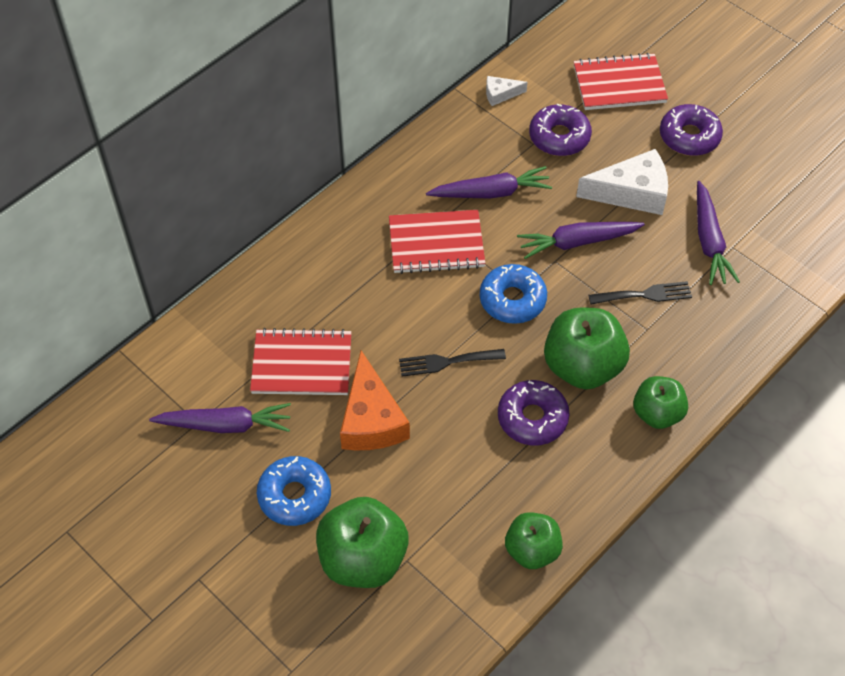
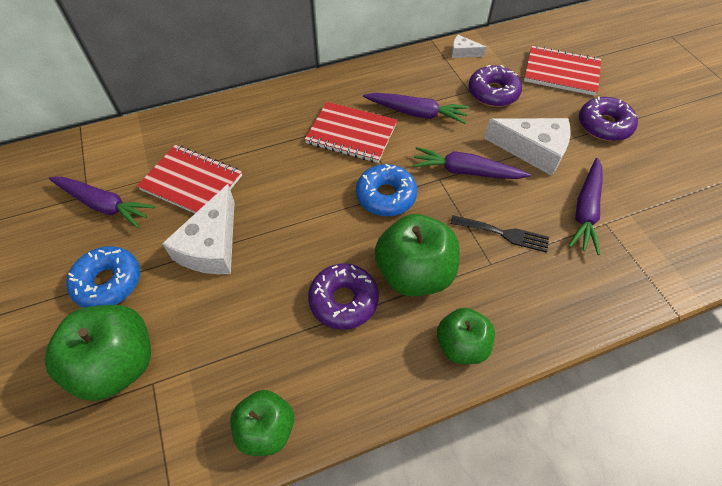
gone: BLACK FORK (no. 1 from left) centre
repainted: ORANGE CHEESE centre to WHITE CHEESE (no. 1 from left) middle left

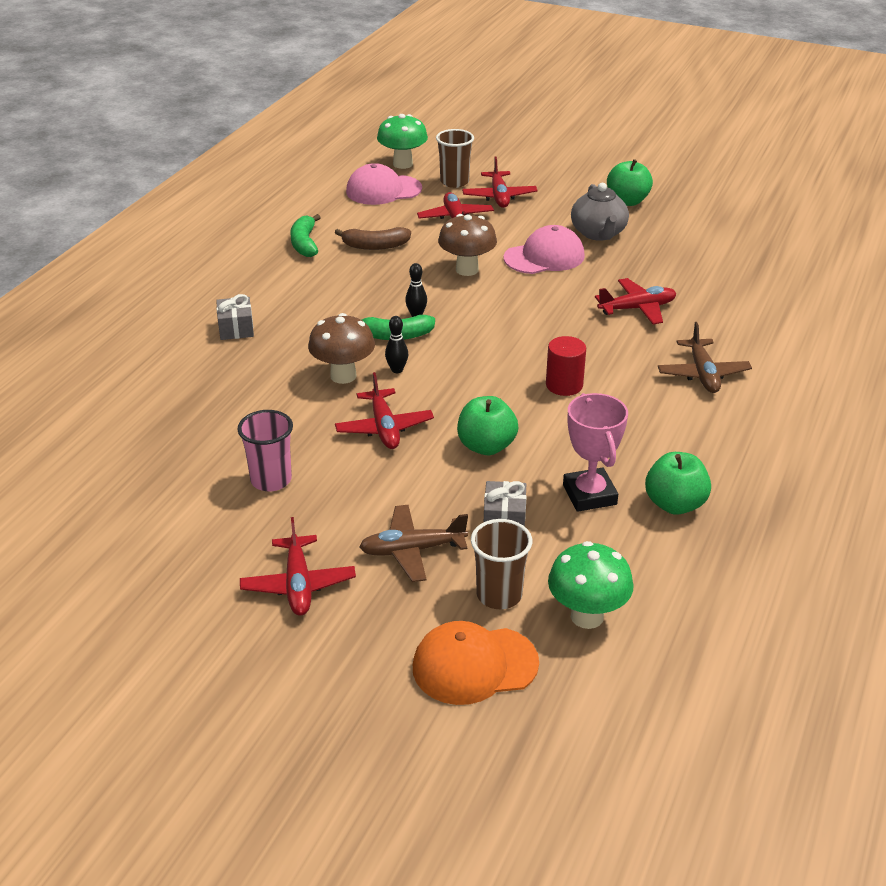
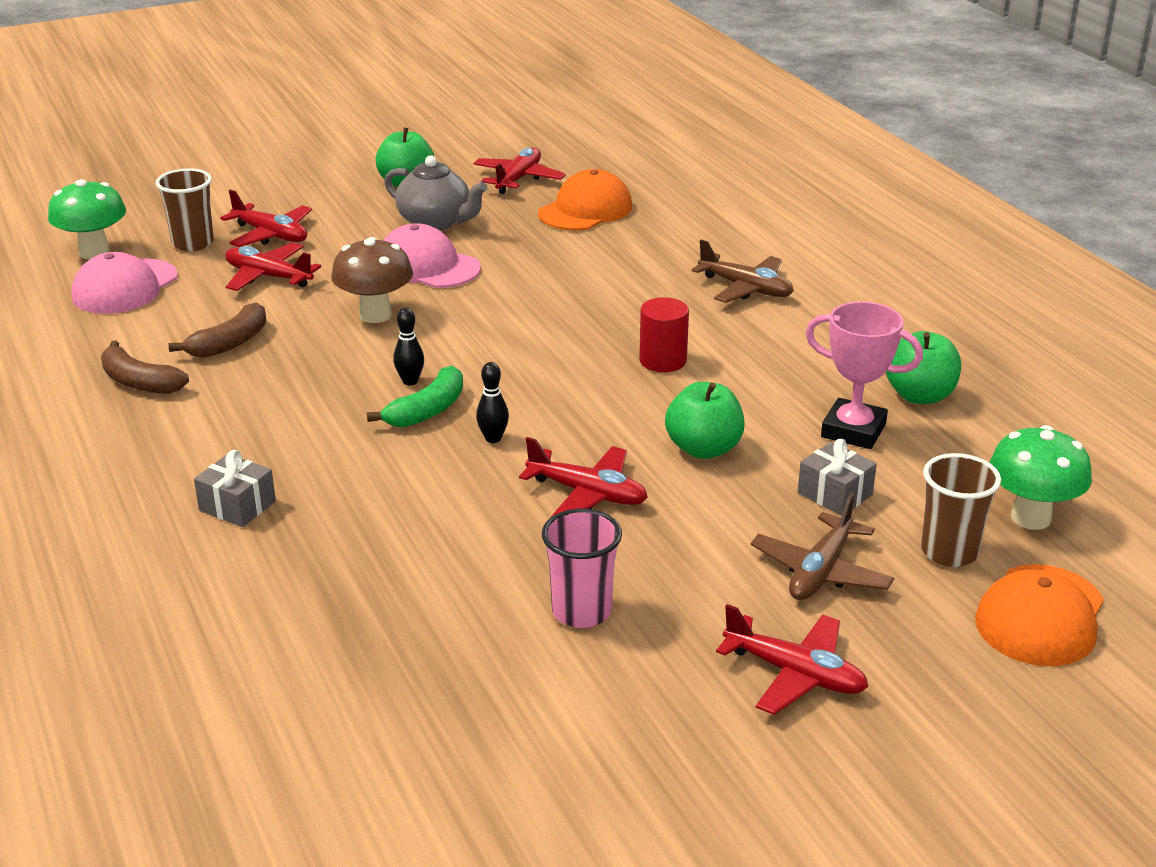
gone: BROWN MUSHROOM (no. 1 from left) centre
new: ORANGE CAP (no. 1 from left) top centre
shifted: RED PLANE (no. 5 from left in the first image) middle right to RED PLANE (no. 3 from left) top centre
repainted: GREEN BANANA (no. 1 from left) top centre to BROWN BANANA (no. 1 from left) middle left
rotated: PINK CAP (no. 2 from left) top centre = top centre 75 degrees counterclockwise

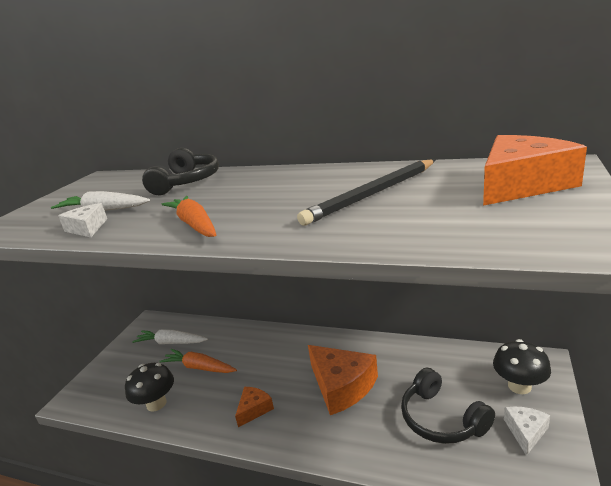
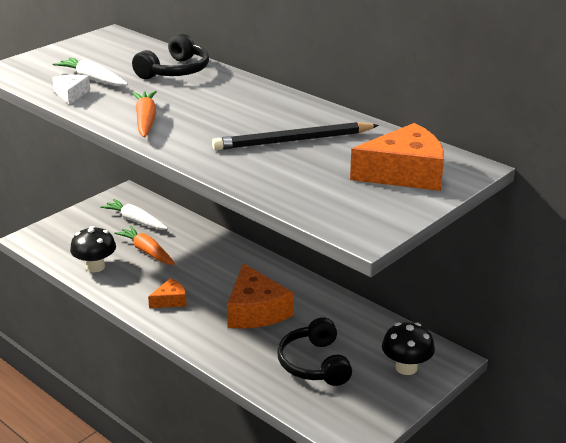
gone: WHITE CHEESE (no. 2 from left) bottom right

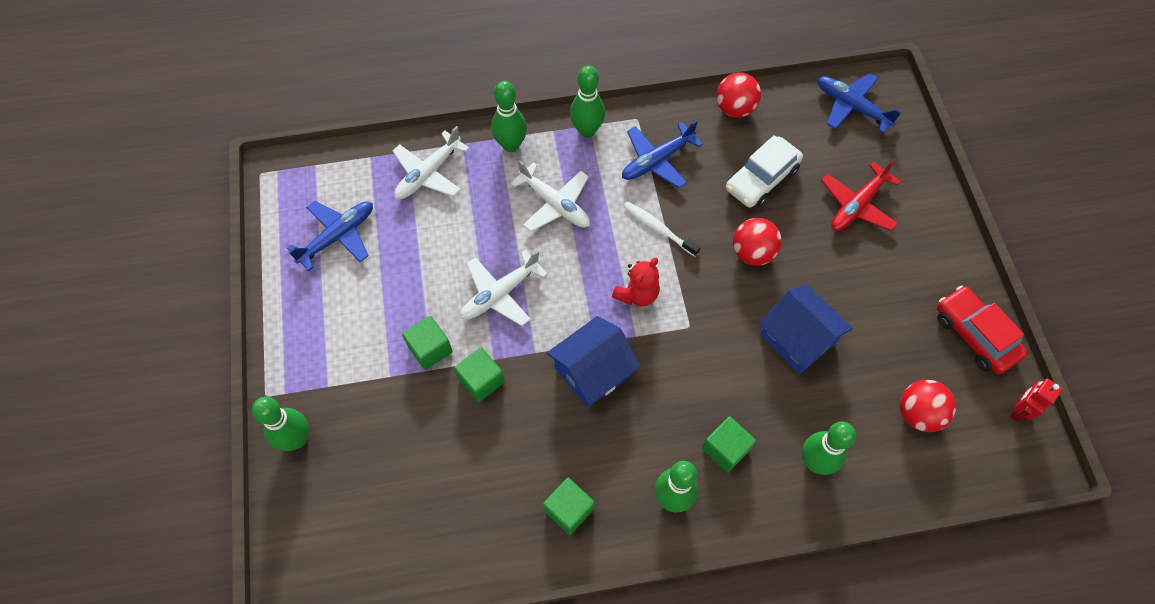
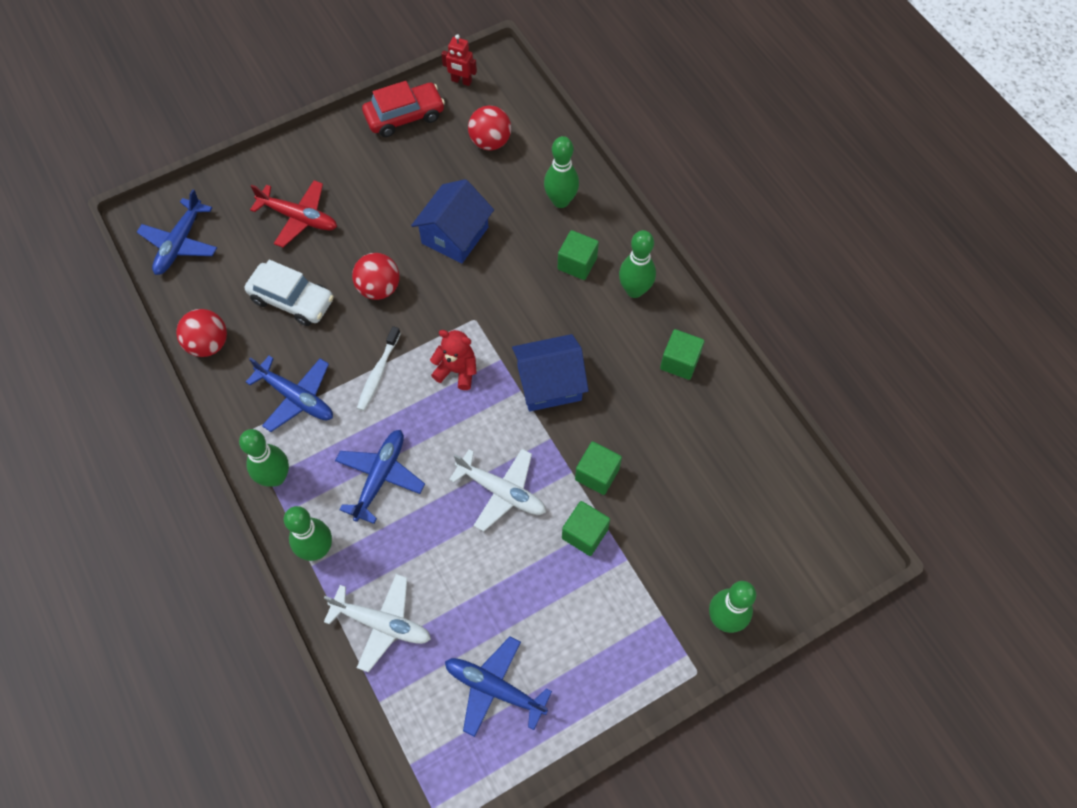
repainted: WHITE PLANE (no. 3 from left) top centre to BLUE PLANE (no. 3 from left) centre
rotated: BLUE HOUSE (no. 1 from left in the first image) centre = centre 45 degrees counterclockwise; RED CAR middle right = top centre 150 degrees counterclockwise

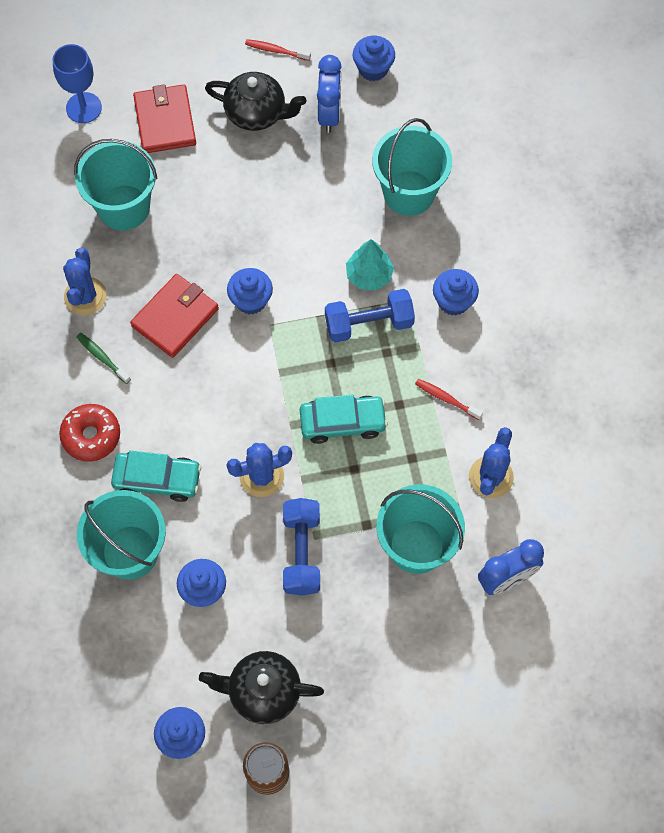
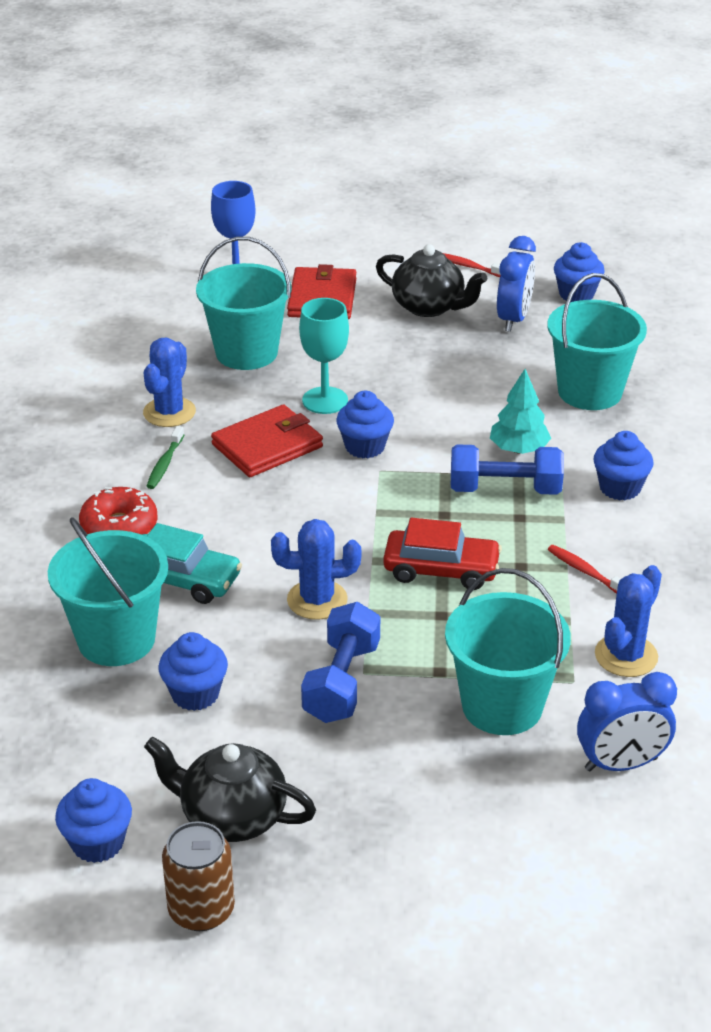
new: TURQUOISE GOBLET centre
repainted: TURQUOISE CAR (no. 2 from left) centre to RED CAR centre
rotated: GREEN TOOTHBRUSH middle left = middle left 135 degrees counterclockwise

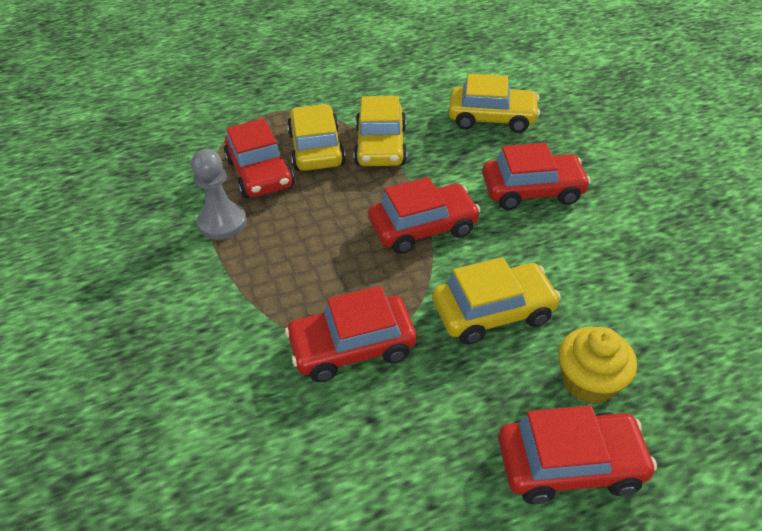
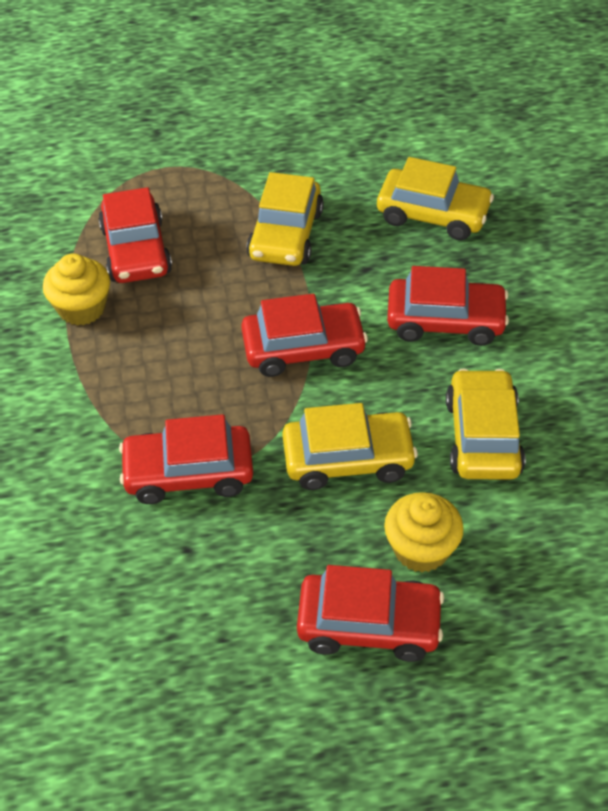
shifted: YELLOW CAR (no. 1 from left in the first image) top centre to YELLOW CAR (no. 4 from left) middle right
swapped: GREY PAWN middle left to YELLOW CUPCAKE (no. 1 from left) middle left

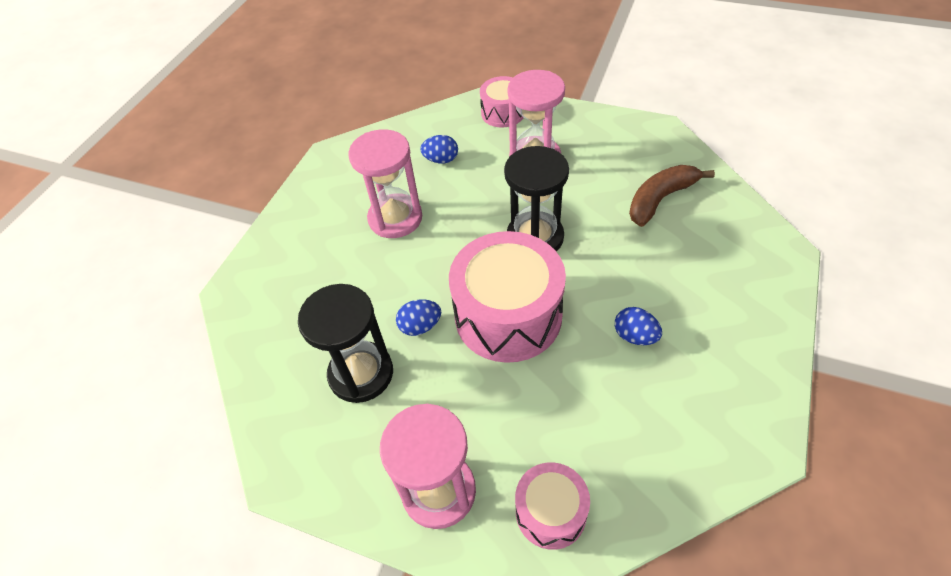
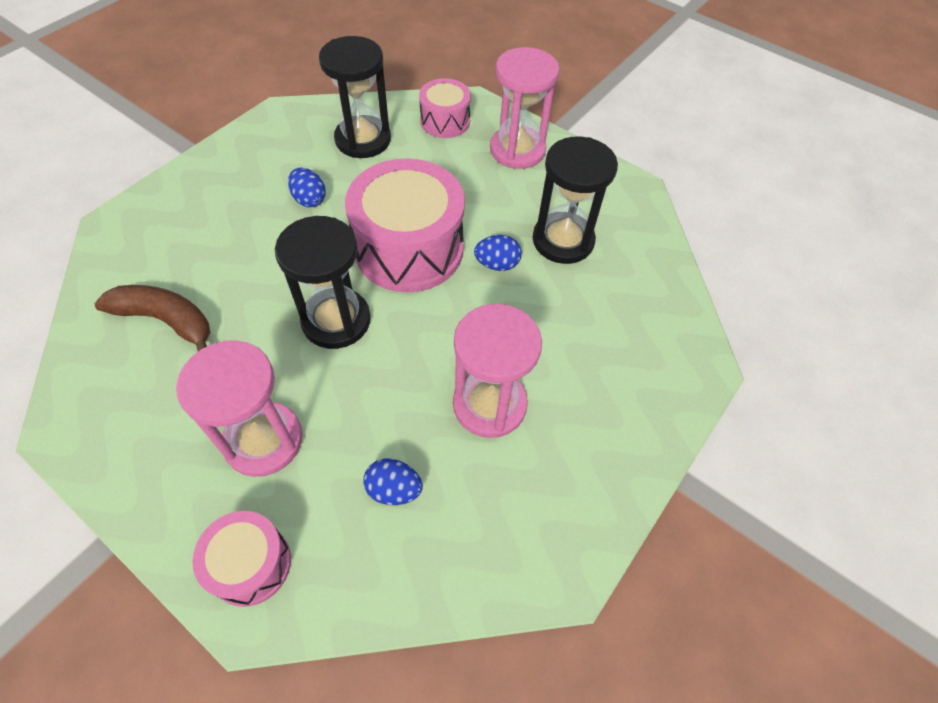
new: BLACK HOURGLASS (no. 2 from left) top centre
rotated: BROWN BANANA middle right = middle left 135 degrees counterclockwise

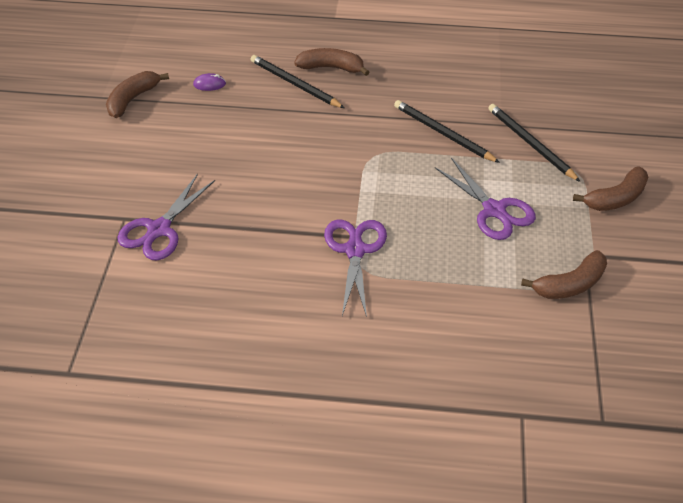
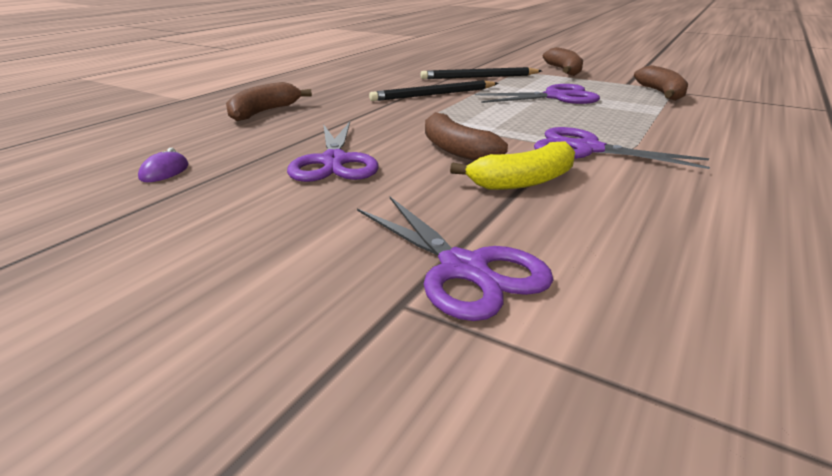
gone: BLACK PENCIL (no. 1 from left) top centre
new: PURPLE SCISSORS (no. 1 from left) top centre; YELLOW BANANA centre
shifted: BROWN BANANA (no. 1 from left in the first image) top left to BROWN BANANA (no. 2 from left) top centre

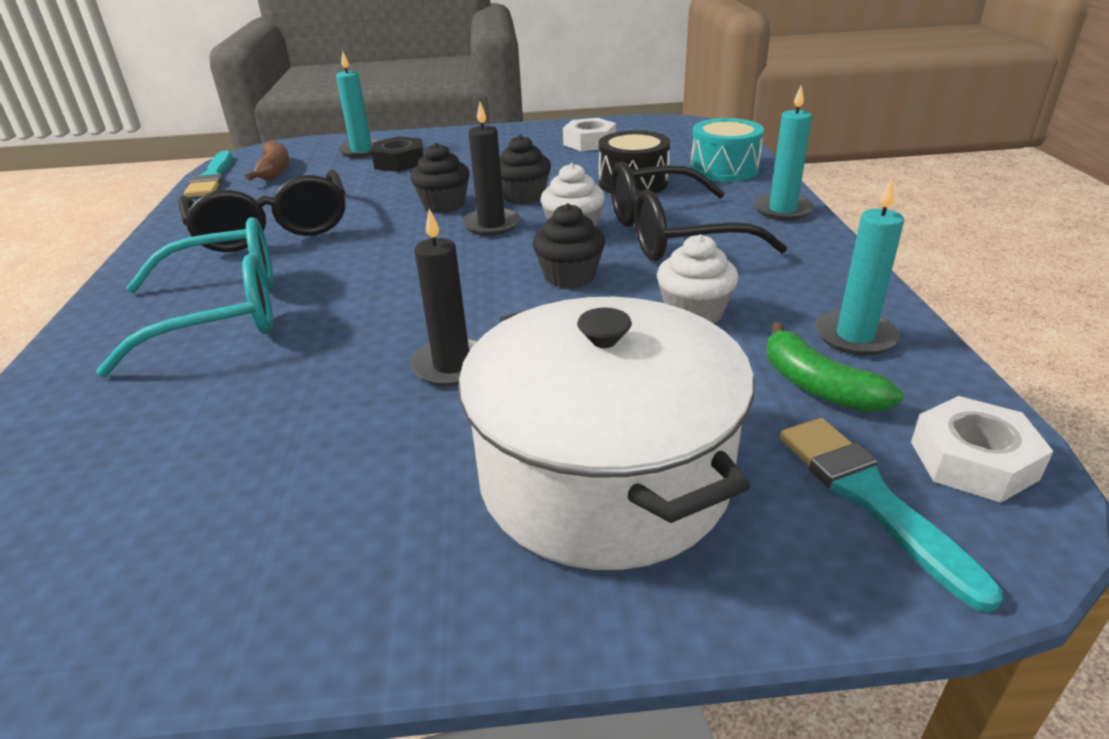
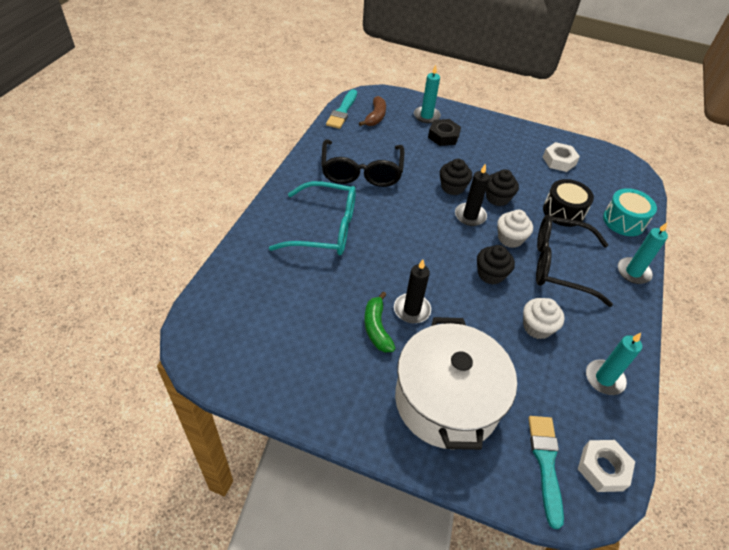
shifted: GREEN BANANA middle right to centre

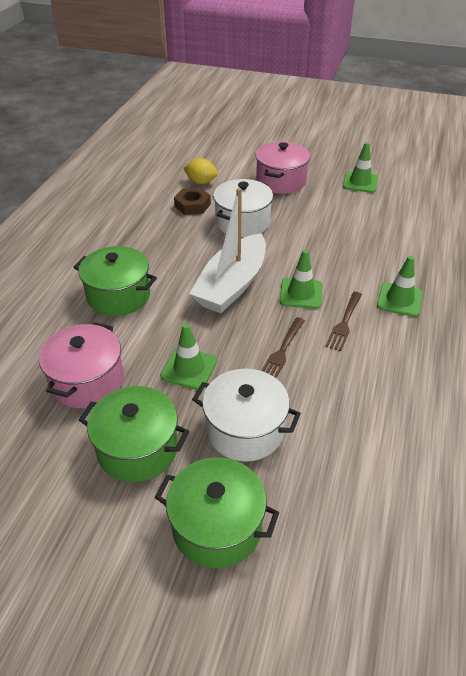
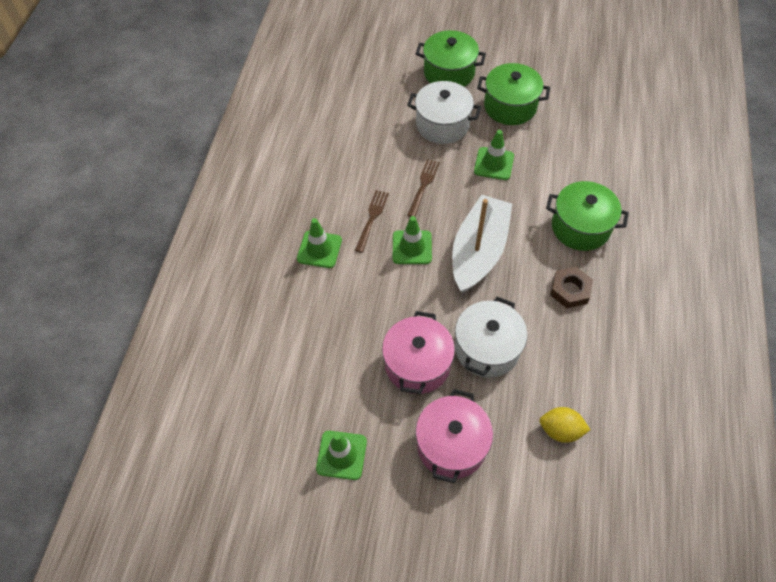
shifted: PINK POT (no. 1 from left) middle left to centre; BROWN NUT top centre to middle right

